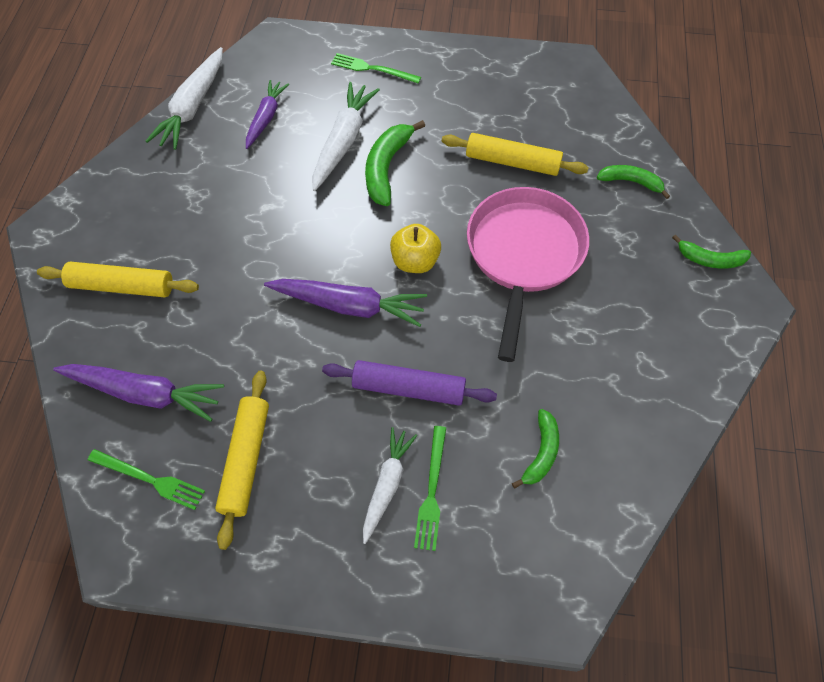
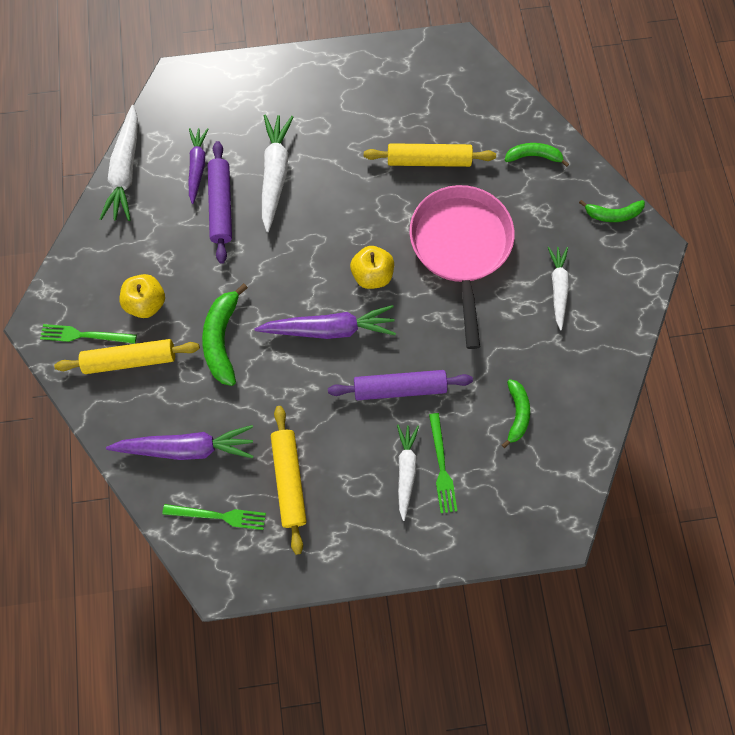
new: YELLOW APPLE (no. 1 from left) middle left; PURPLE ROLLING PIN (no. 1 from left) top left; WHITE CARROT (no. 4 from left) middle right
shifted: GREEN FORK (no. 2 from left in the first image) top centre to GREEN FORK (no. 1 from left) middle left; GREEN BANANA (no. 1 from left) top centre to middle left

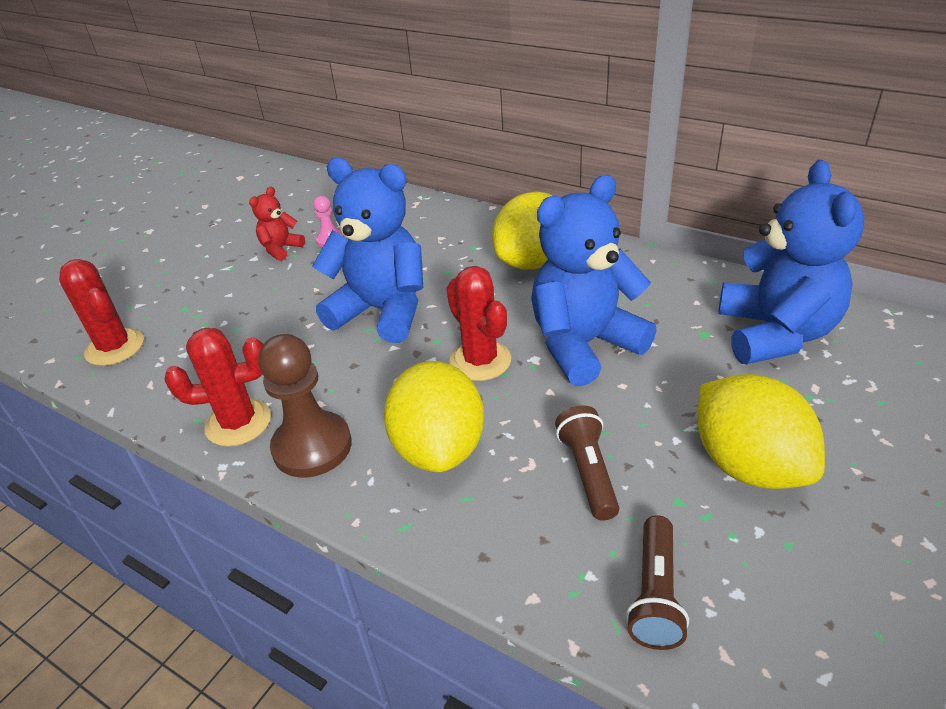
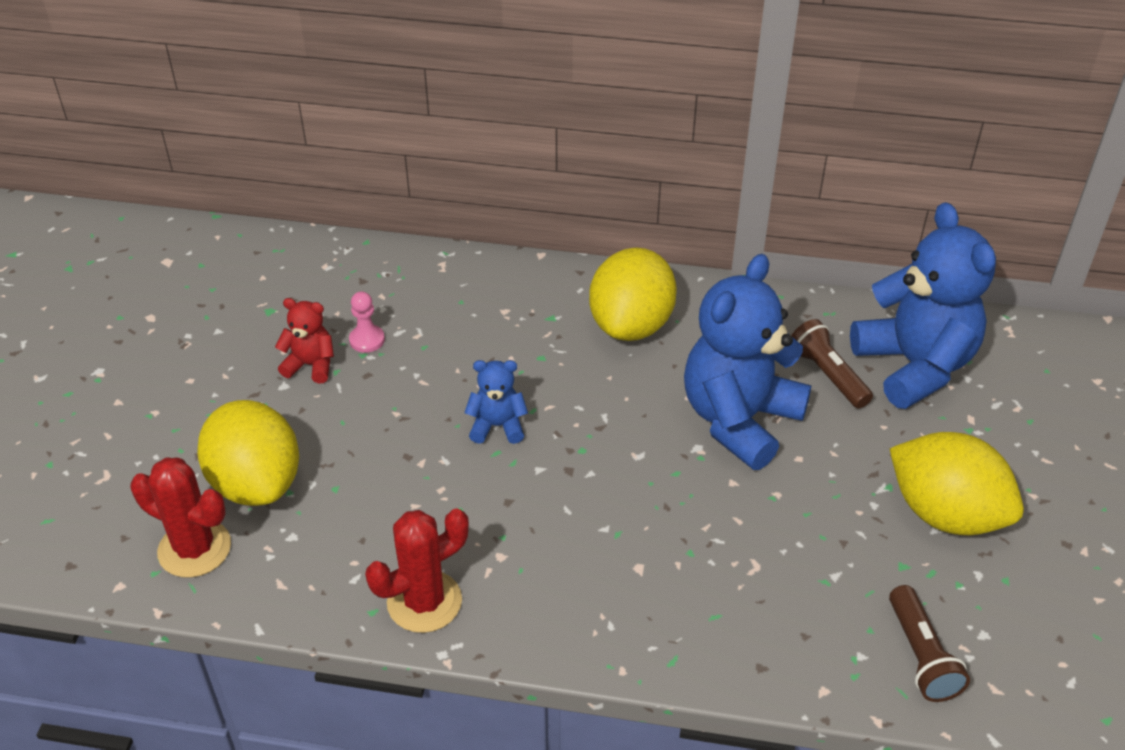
gone: BROWN PAWN middle left; RED CACTUS (no. 3 from left) centre
shifted: YELLOW LEMON (no. 1 from left) centre to middle left; BROWN FLASHLIGHT (no. 1 from left) centre to middle right
rotated: RED TEDDY BEAR top left = middle left 90 degrees clockwise
scaled: BLUE TEDDY BEAR (no. 1 from left) centre = centre x0.46

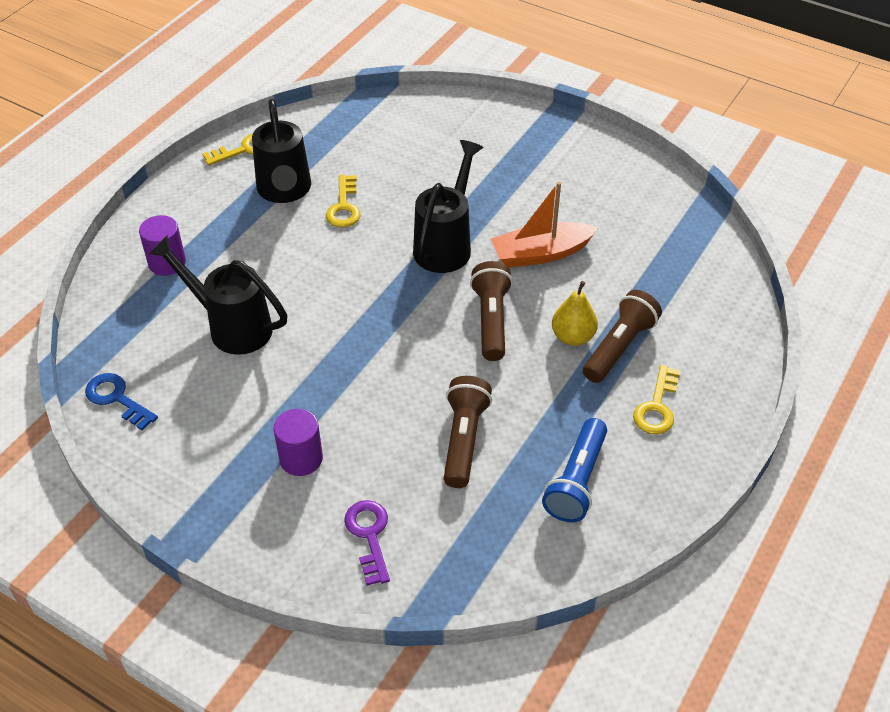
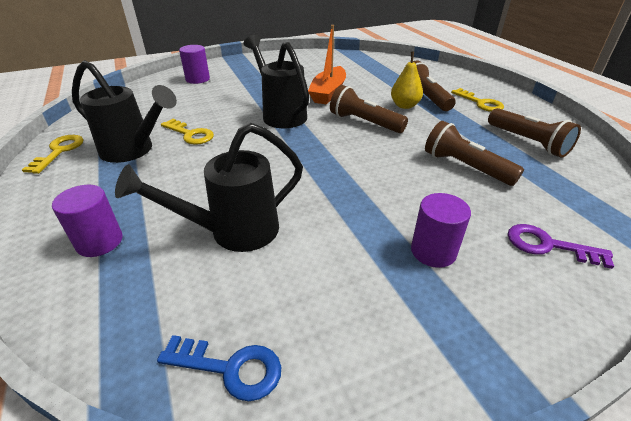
new: PURPLE CYLINDER (no. 2 from left) top left
repainted: BLUE FLASHLIGHT centre to BROWN FLASHLIGHT (no. 4 from left) top right
rotated: BLUE KEY middle left = bottom centre 150 degrees counterclockwise

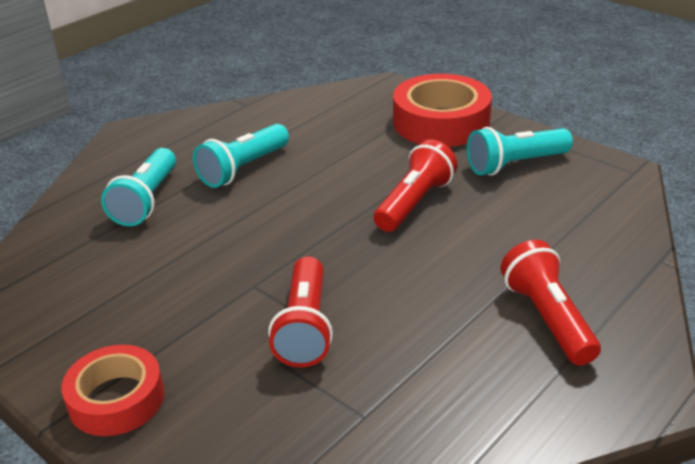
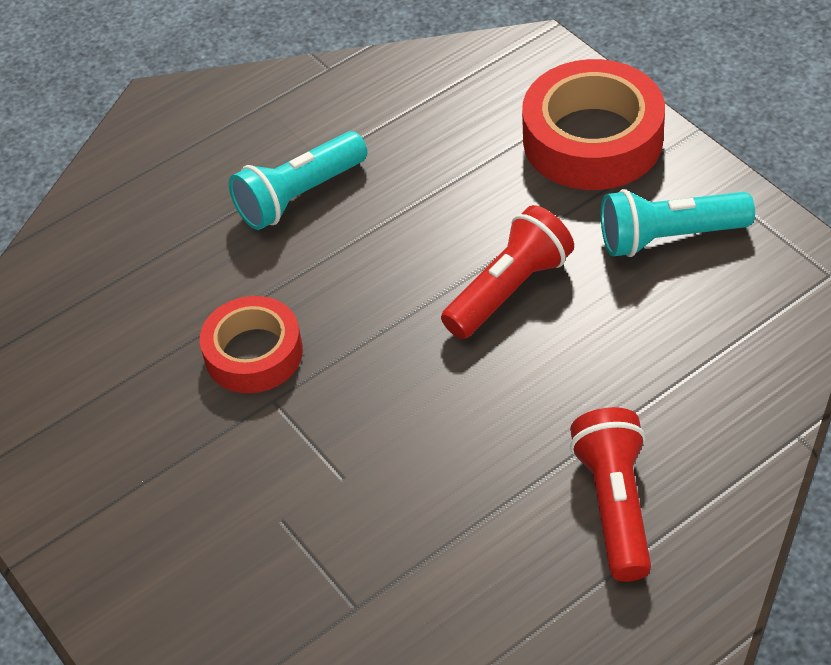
gone: TURQUOISE FLASHLIGHT (no. 1 from left) middle left; RED FLASHLIGHT (no. 1 from left) bottom centre
shifted: RED TAPE (no. 1 from left) bottom left to middle left

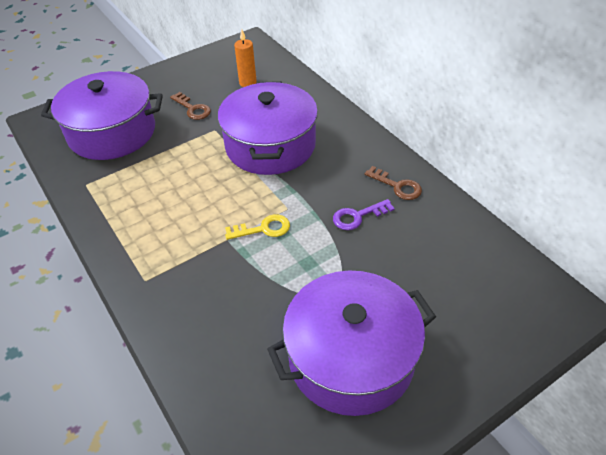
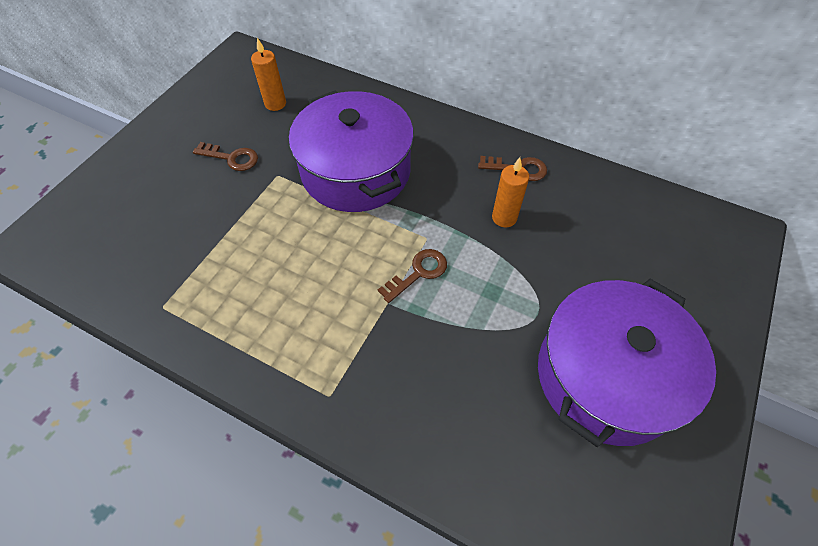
gone: PURPLE POT (no. 1 from left) top left
swapped: PURPLE KEY centre to ORANGE CANDLE (no. 2 from left) centre
repainted: YELLOW KEY centre to BROWN KEY (no. 2 from left) centre

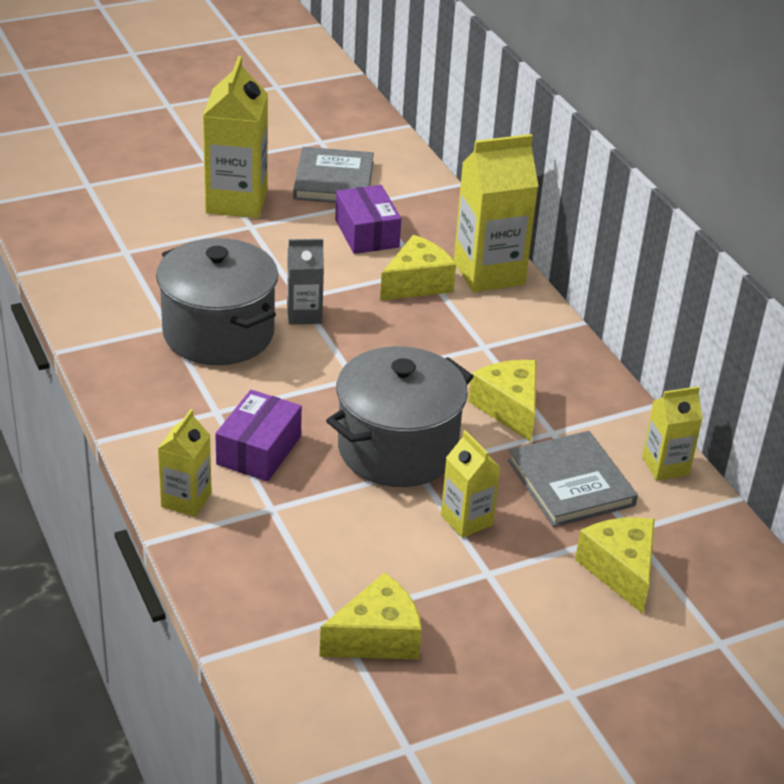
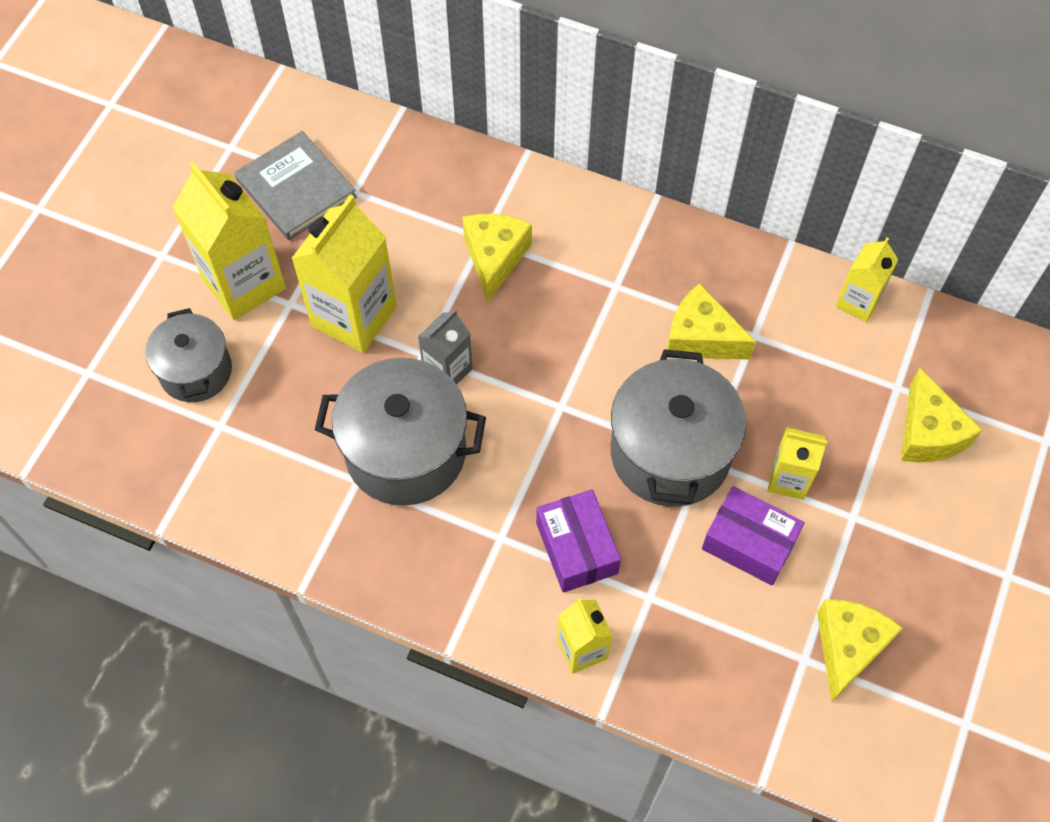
gone: GREY BOOK (no. 2 from left) middle right
new: GREY POT (no. 1 from left) middle left
shifted: PURPLE BOX (no. 2 from left) top centre to middle right; YELLOW CARTON (no. 4 from left in the first image) top centre to YELLOW CARTON (no. 2 from left) middle left
rotated: YELLOW CHEESE (no. 4 from left) bottom right = middle right 135 degrees counterclockwise

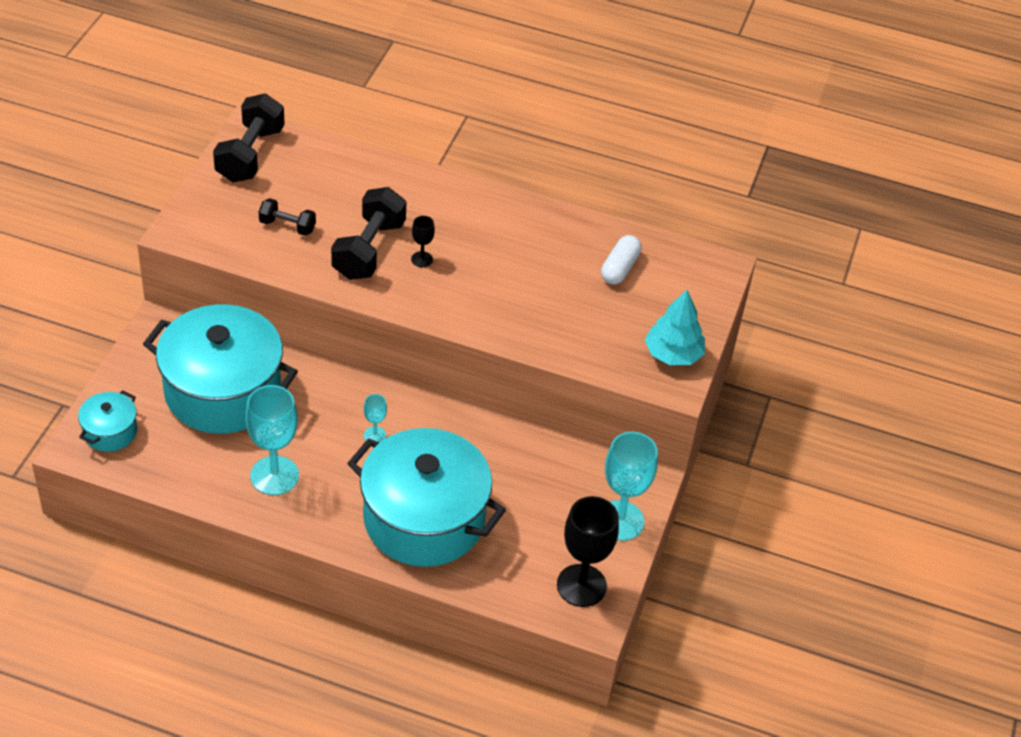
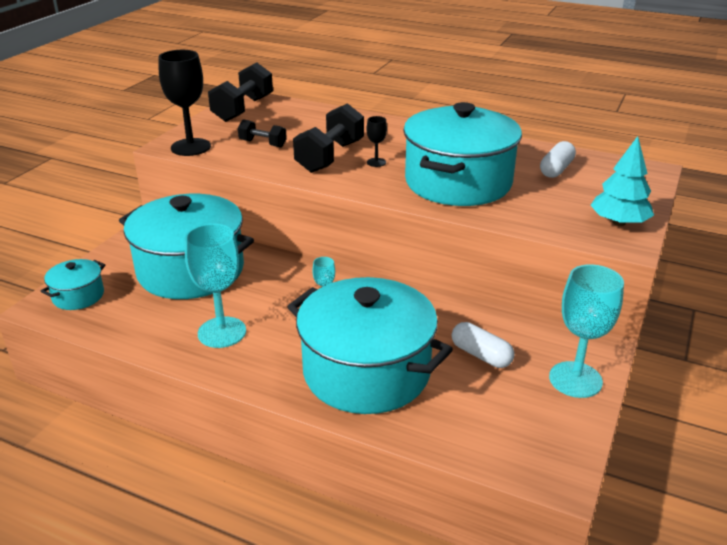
new: TURQUOISE POT (no. 4 from left) top centre; WHITE CAPSULE (no. 1 from left) centre
shifted: BLACK GOBLET (no. 2 from left in the first image) bottom centre to BLACK GOBLET (no. 1 from left) top left

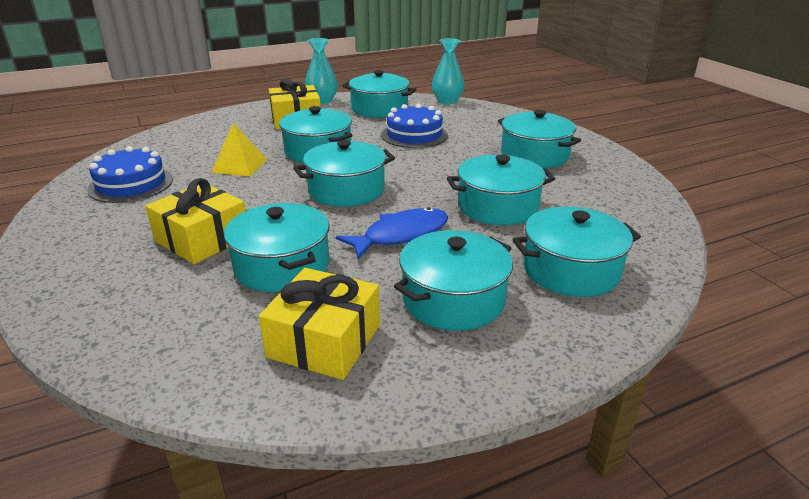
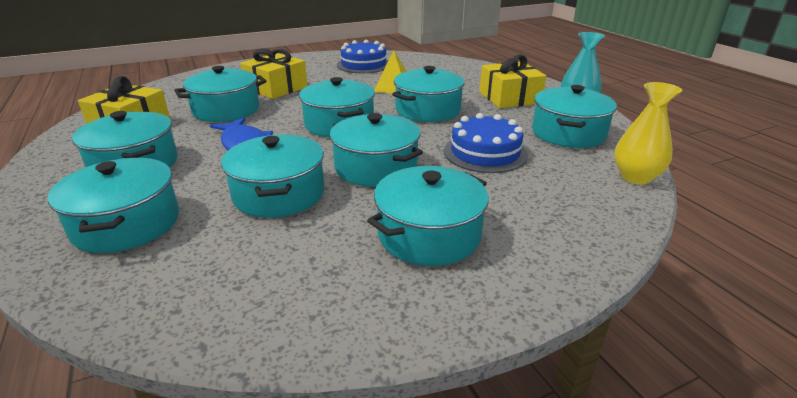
new: TURQUOISE POT (no. 6 from left) centre
repainted: TURQUOISE VASE (no. 2 from left) top centre to YELLOW VASE middle right

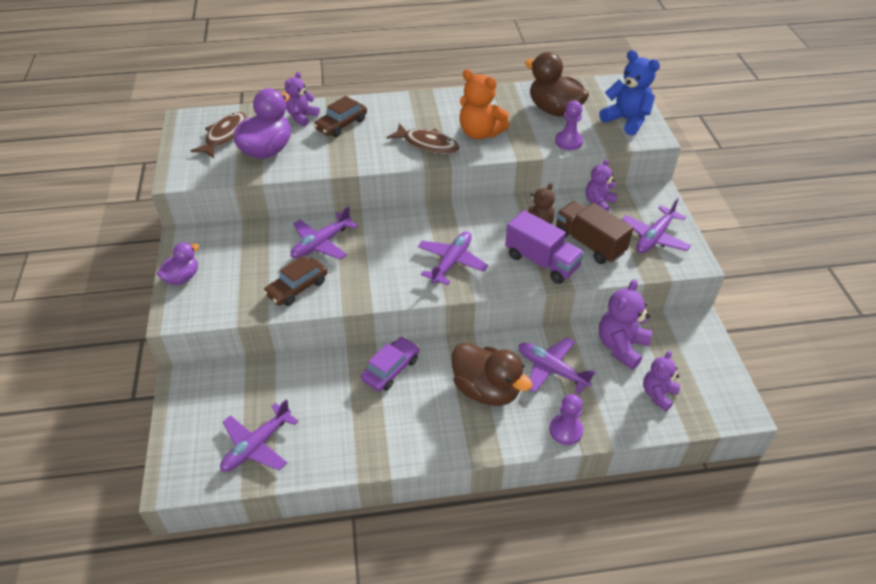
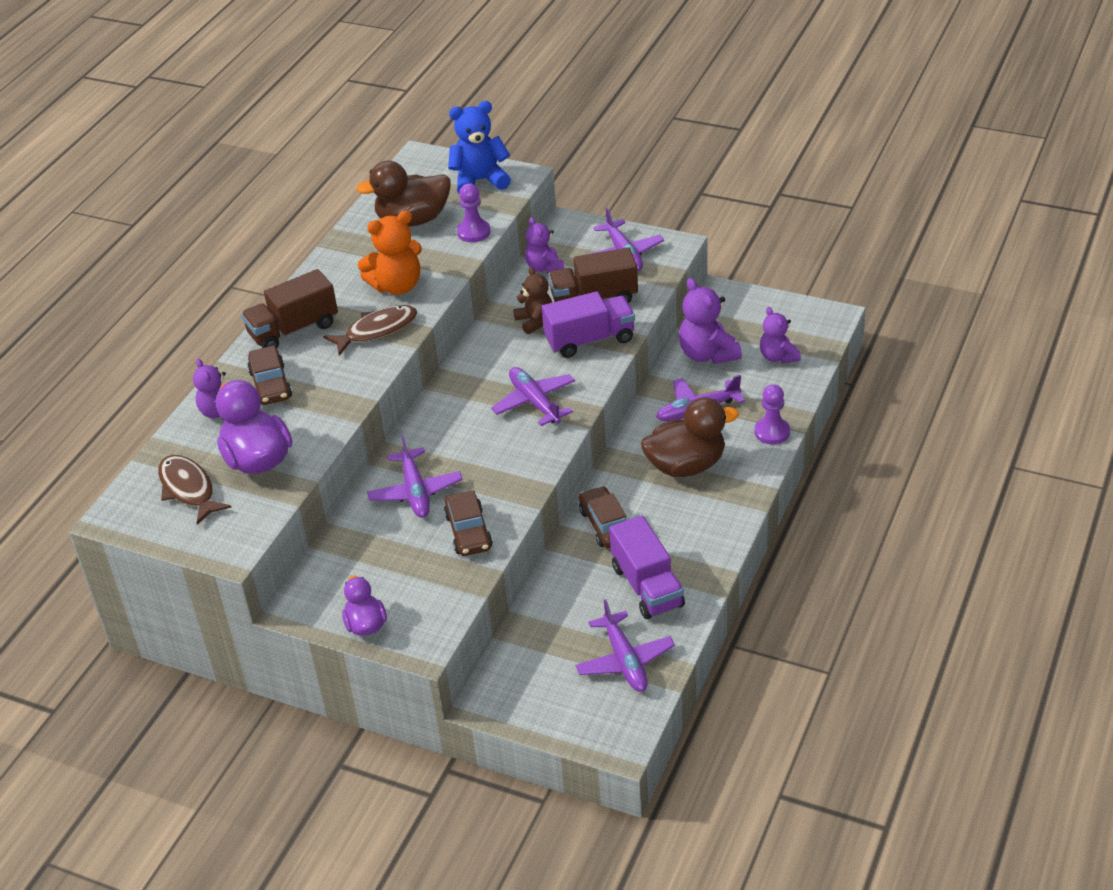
new: BROWN TRUCK (no. 1 from left) middle left; PURPLE TRUCK (no. 2 from left) centre
repainted: PURPLE CAR centre to BROWN CAR (no. 3 from left) centre

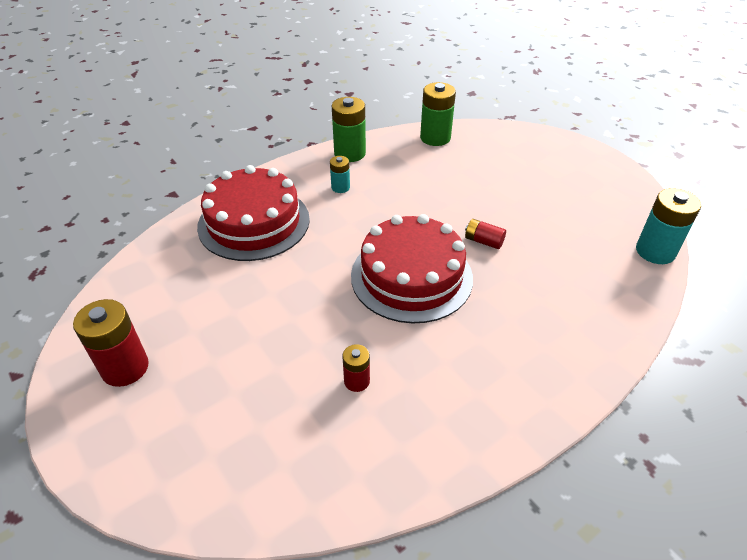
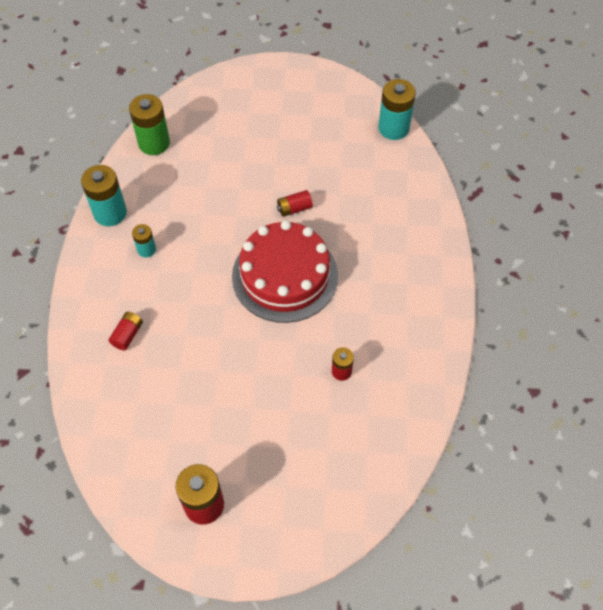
swapped: RED CAKE (no. 1 from left) centre to RED BATTERY (no. 1 from left) middle left
repainted: GREEN BATTERY (no. 1 from left) top centre to TURQUOISE BATTERY (no. 1 from left) top left

